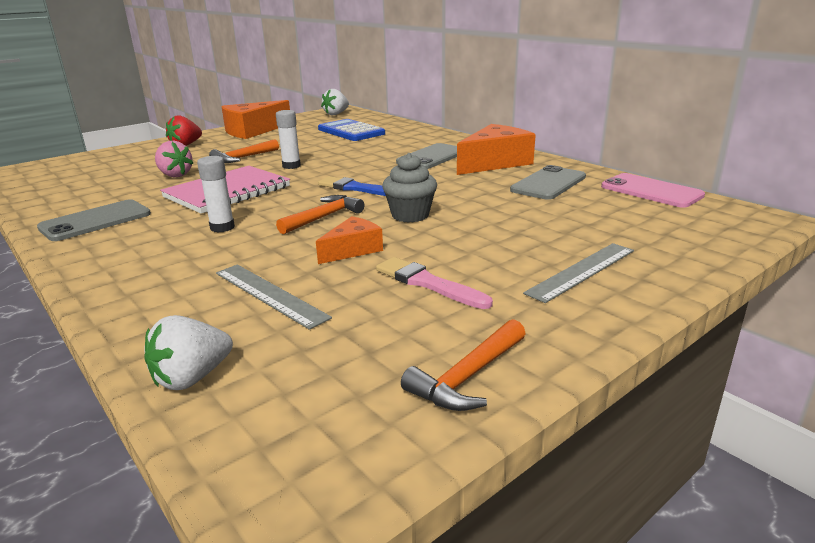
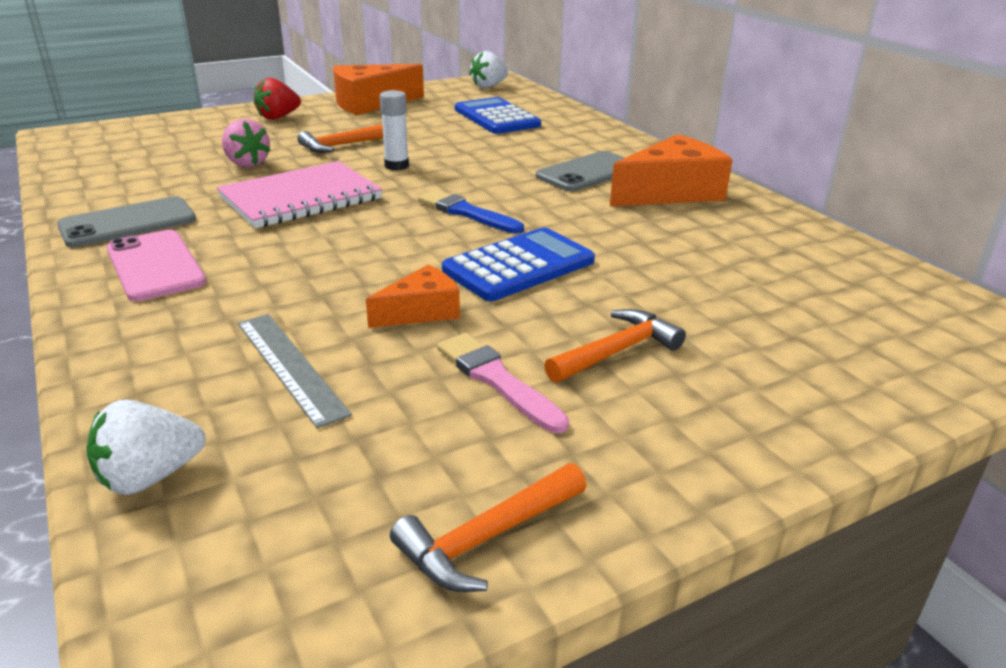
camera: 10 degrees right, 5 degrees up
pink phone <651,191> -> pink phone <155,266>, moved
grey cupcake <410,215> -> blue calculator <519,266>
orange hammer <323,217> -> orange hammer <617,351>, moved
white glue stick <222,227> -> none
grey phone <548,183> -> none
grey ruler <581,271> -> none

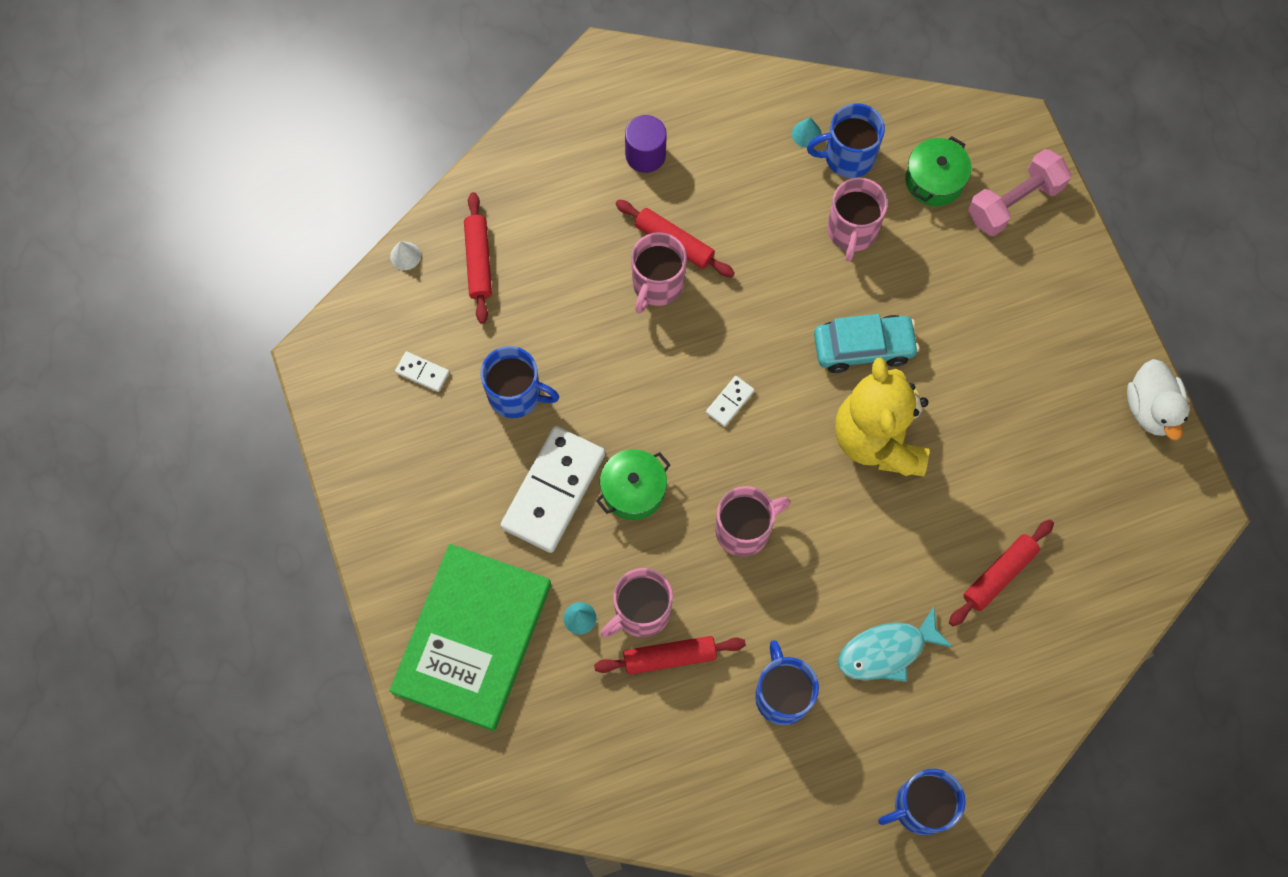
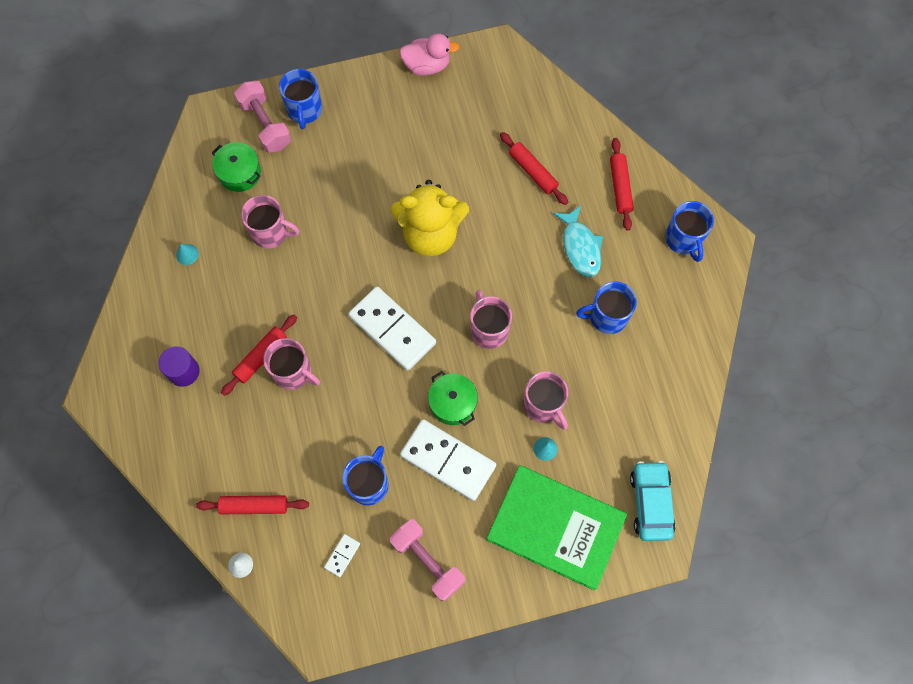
camera: 85 degrees left, 0 degrees up
blue mug <848,157> -> blue mug <304,110>, moved
white domino <730,402> -> white domino <392,329>, x2.34
none -> pink dumbbell <427,561>
white duck <1151,409> -> pink duck <427,65>
red rolling pin <669,657> -> red rolling pin <620,187>, moved
turquoise car <863,347> -> turquoise car <651,503>, moved

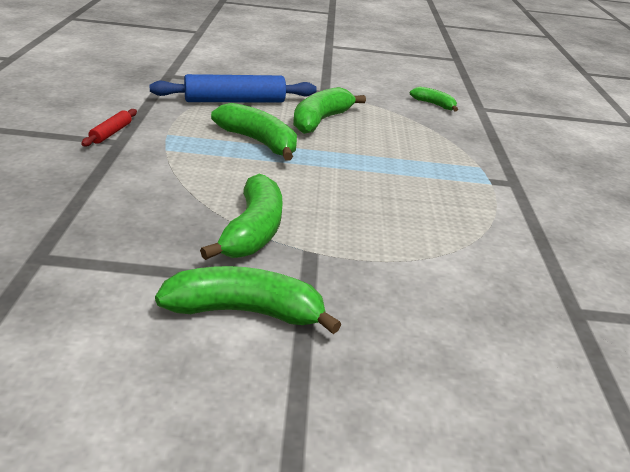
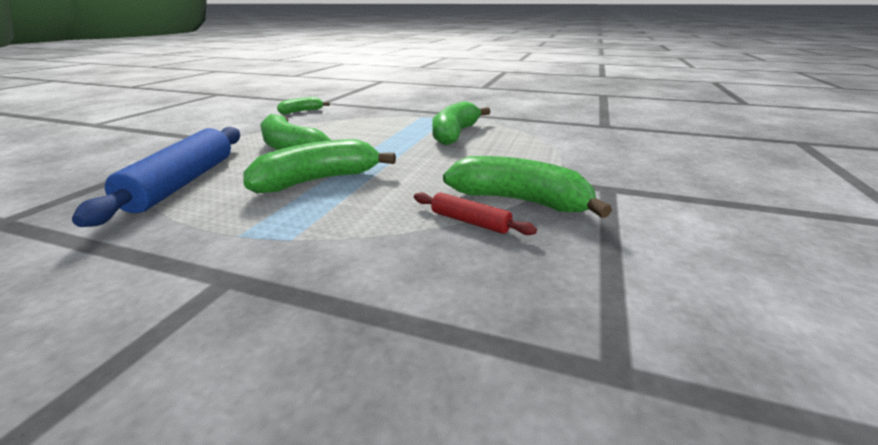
camera: 70 degrees left, 5 degrees down
red rolling pin <111,133> -> red rolling pin <470,221>, moved
green banana <245,311> -> green banana <455,134>, moved

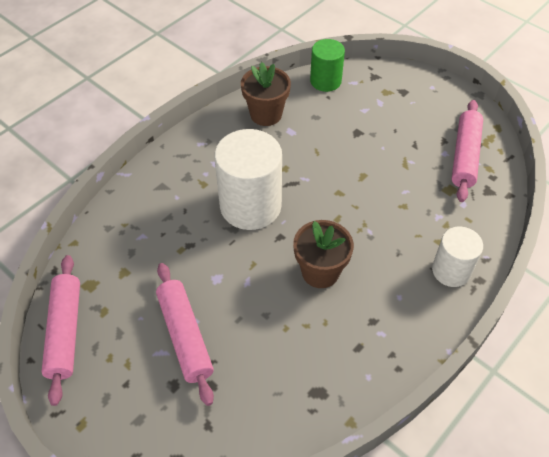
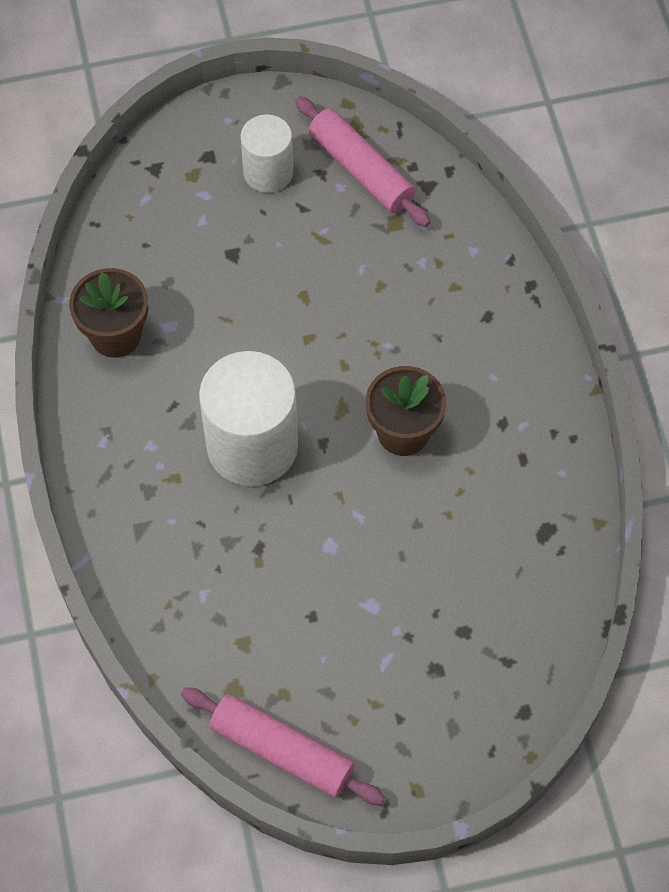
camera: 55 degrees left, 10 degrees up
white cylinder <451,270> -> white cylinder <268,172>, moved
pink rolling pin <185,336> -> none
green cylinder <325,81> -> none

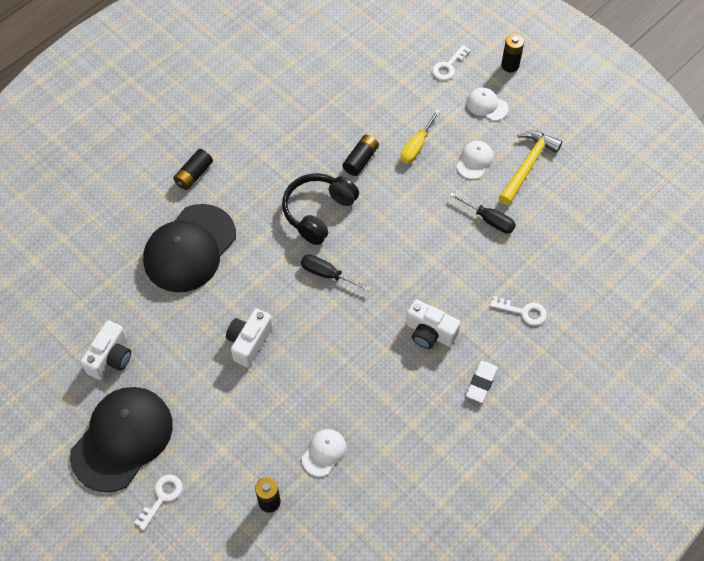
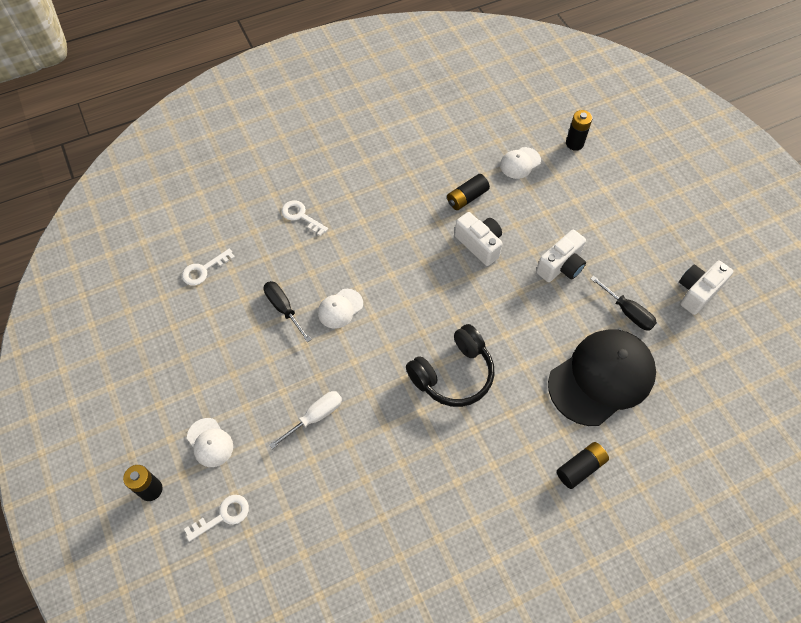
camera: 160 degrees left, 0 degrees up
white key <162,497> -> white key <203,270>, moved
yellow screwdriver <416,146> -> white screwdriver <315,417>
white cap <474,161> -> white cap <340,308>, moved
black battery <360,160> -> black battery <467,198>, moved
white camera <429,333> -> white camera <479,244>, moved
black screwdriver <327,274> -> black screwdriver <627,312>, moved
black cap <122,439> -> none
white eraser <481,383> -> none
yellow hammer <528,165> -> none

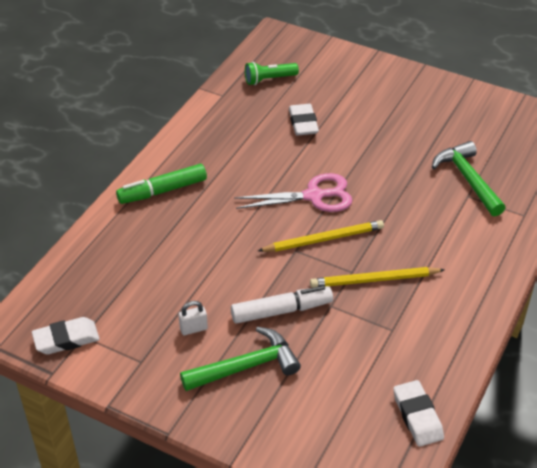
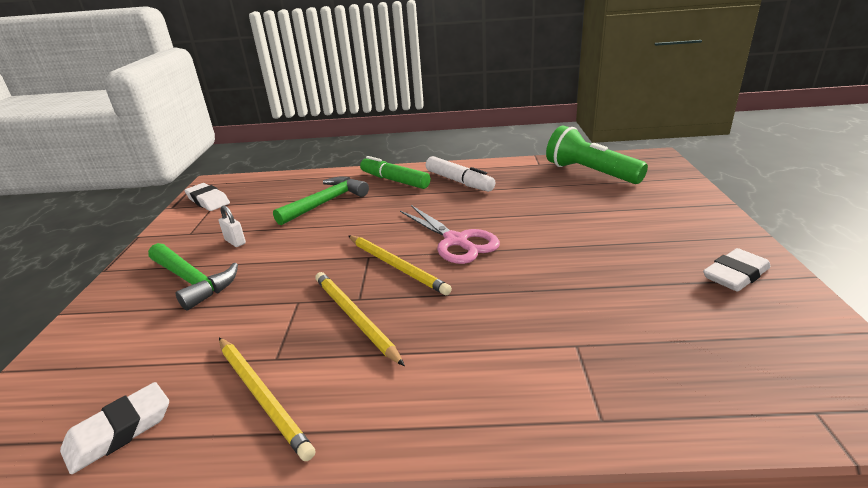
camera: 65 degrees right, 15 degrees down
none -> yellow pencil <262,396>
green hammer <467,179> -> green hammer <326,202>, moved
white marker <281,311> -> white marker <459,181>, moved
green flashlight <269,79> -> green flashlight <590,173>, x1.71
white eraser <303,123> -> white eraser <735,275>, moved

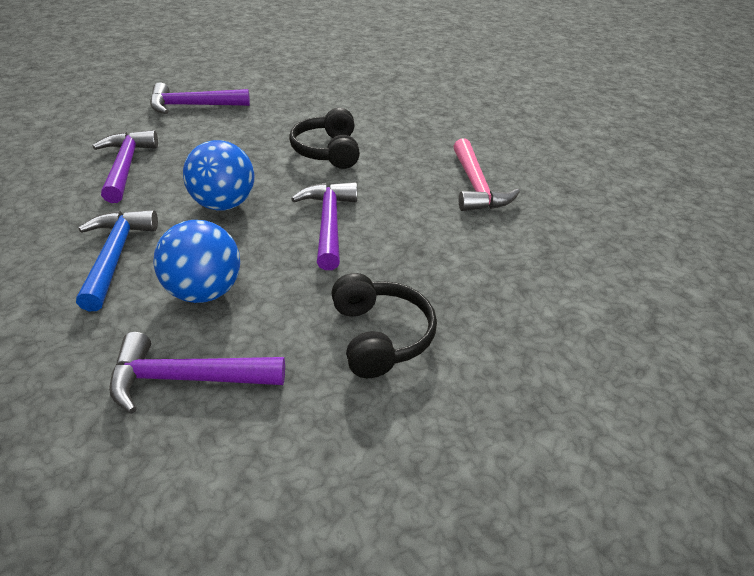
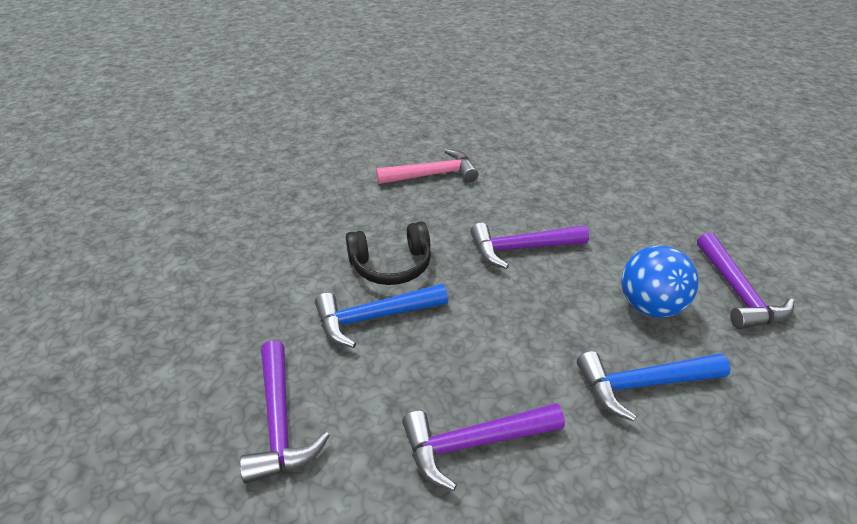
camera: 95 degrees left, 0 degrees up
none -> blue hammer <373,317>
blue ball <223,204> -> none
black headphones <380,336> -> none

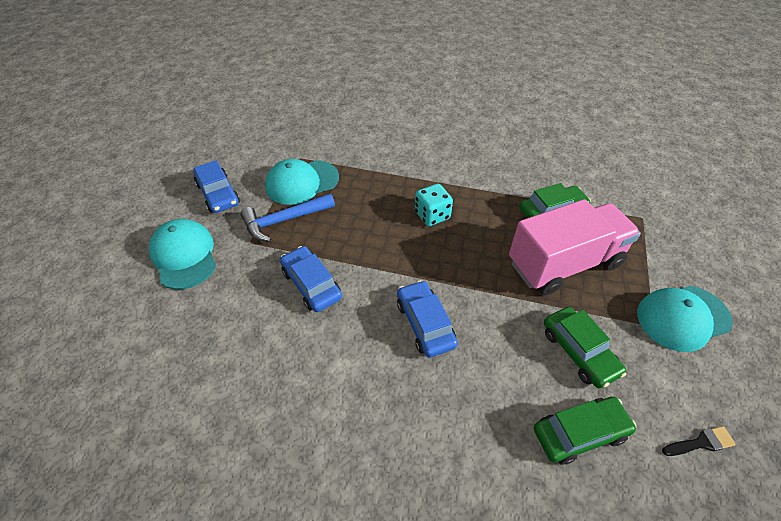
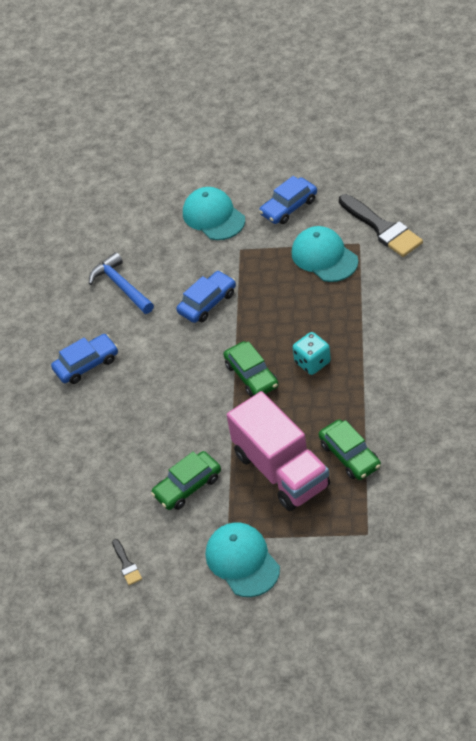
camera: 85 degrees right, 0 degrees up
blue car <425,324> -> blue car <86,364>, moved
blue hammer <284,221> -> blue hammer <121,286>, moved
turquoise cap <184,256> -> turquoise cap <213,216>, 90 degrees counterclockwise
green car <579,433> -> green car <251,375>, moved
none -> black brush <382,228>

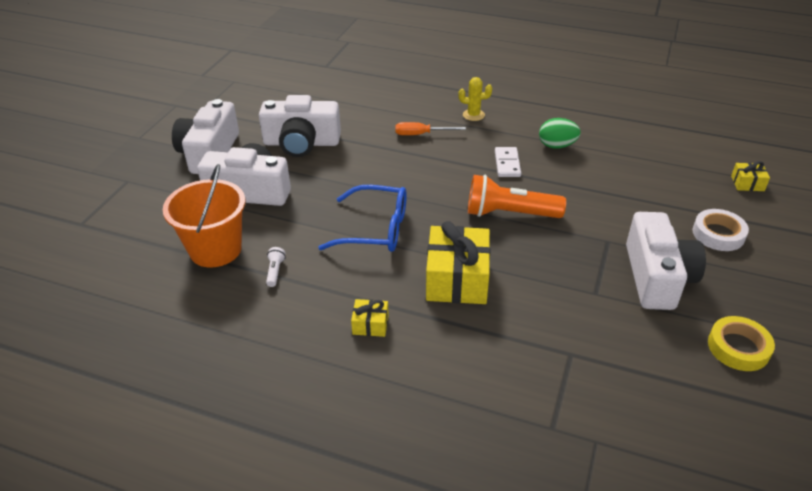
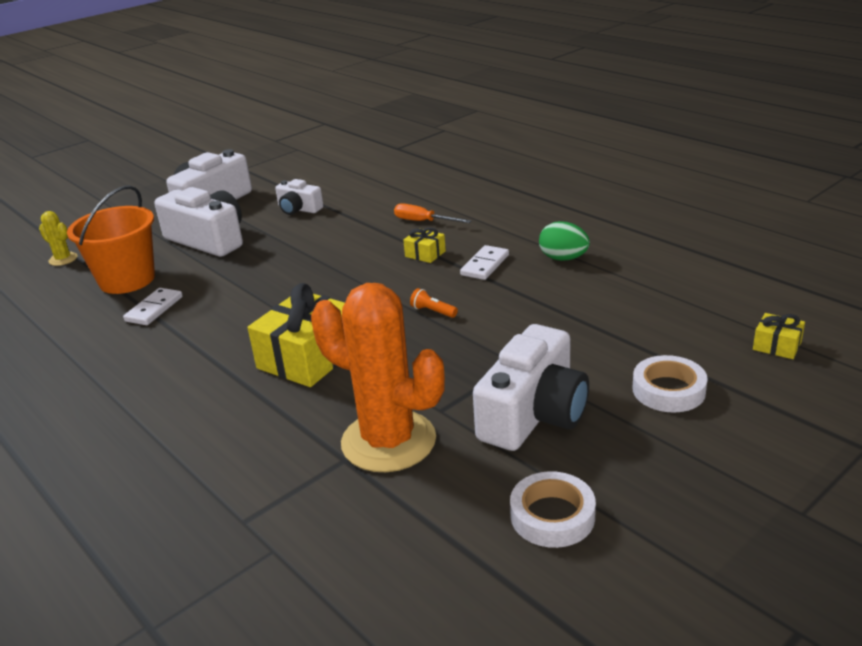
camera: 30 degrees right, 10 degrees down
yellow cactus <473,115> -> yellow cactus <63,259>, moved
white flashlight <275,271> -> white domino <154,309>
white camera <301,143> -> white camera <298,209>, x0.55
none -> orange cactus <388,441>
yellow gift <370,324> -> yellow gift <425,254>, moved
orange flashlight <509,213> -> orange flashlight <433,311>, x0.41
yellow tape <738,347> -> white tape <552,516>
blue glasses <376,229> -> none

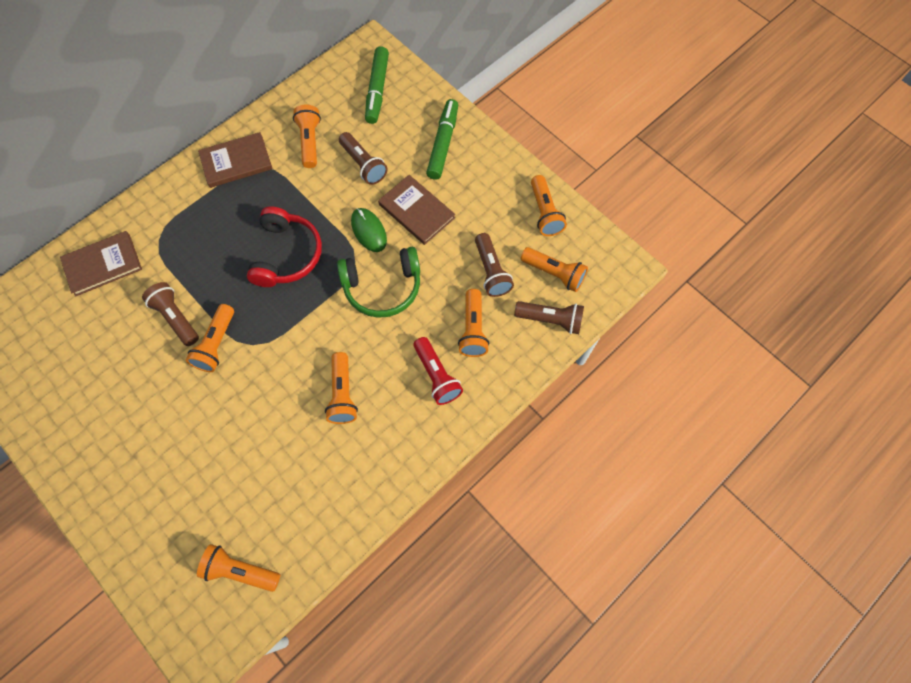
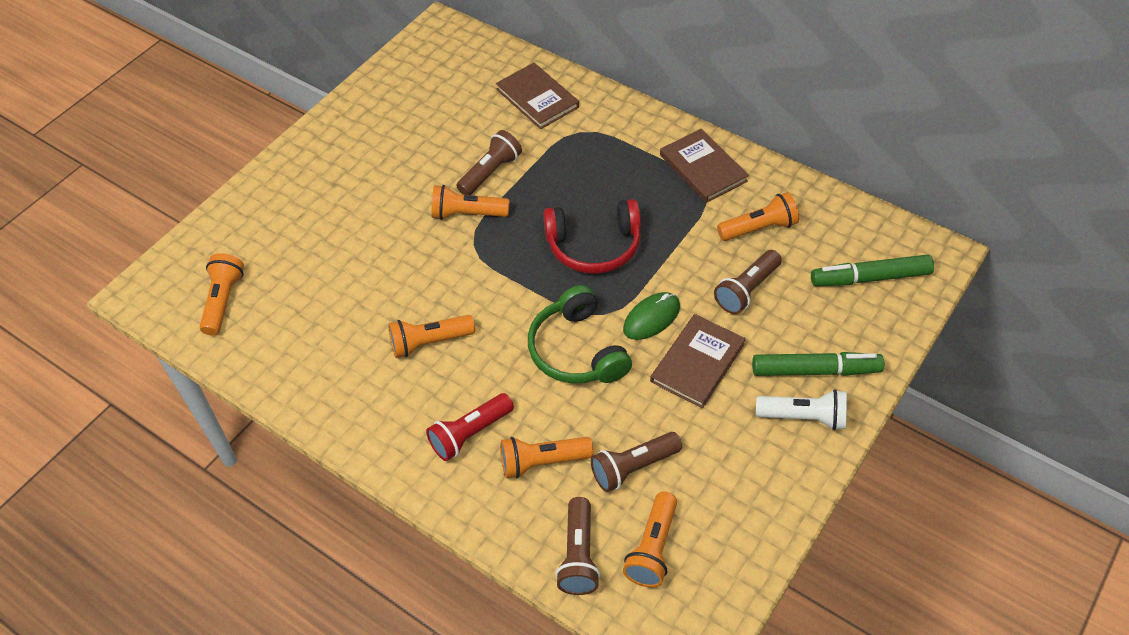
camera: 80 degrees right, 15 degrees down
none -> white flashlight <803,417>
orange flashlight <544,212> -> none

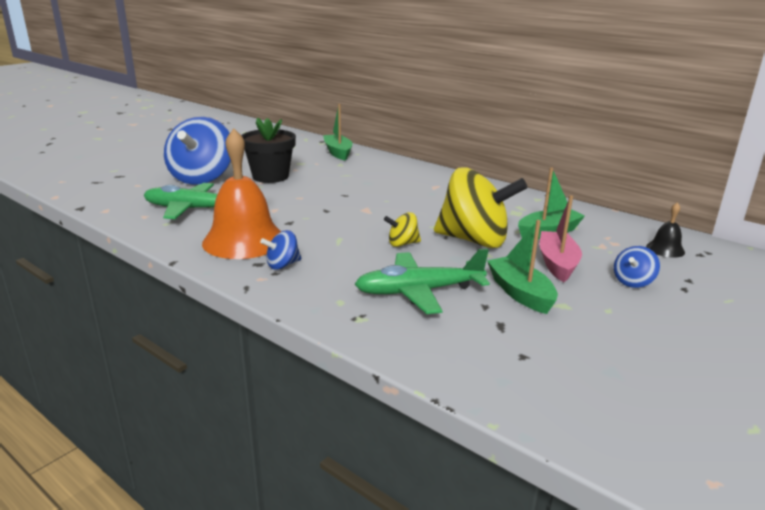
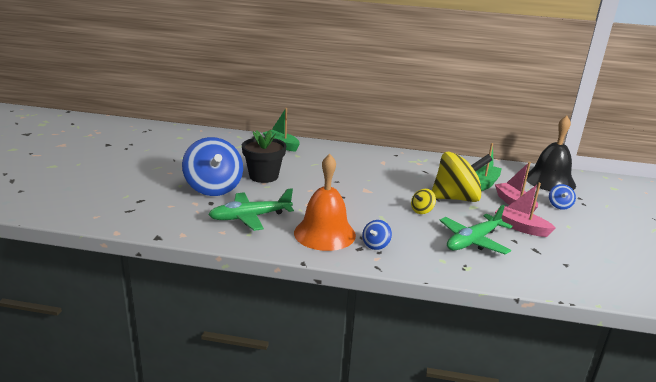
camera: 30 degrees left, 0 degrees up
green boat <520,293> -> pink boat <520,227>
black bell <665,249> -> black bell <549,181>, x2.25

